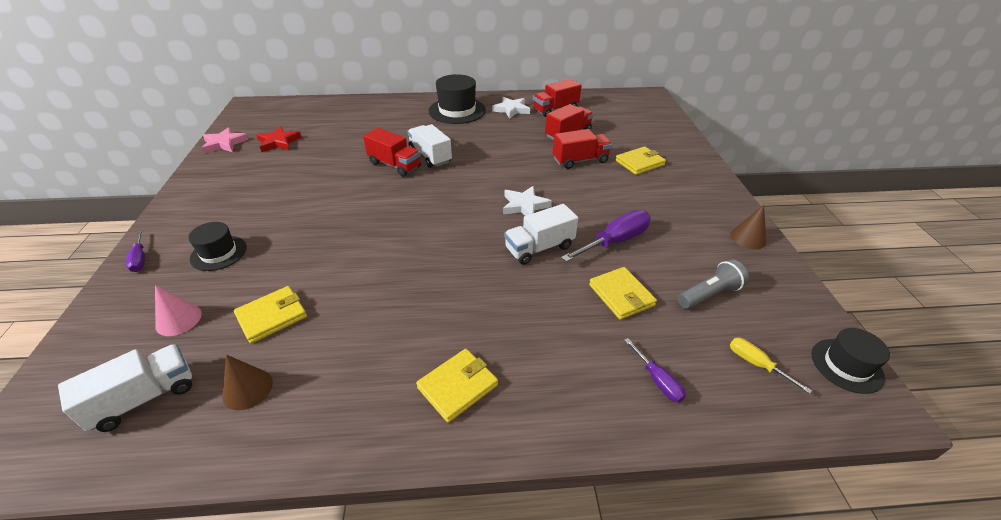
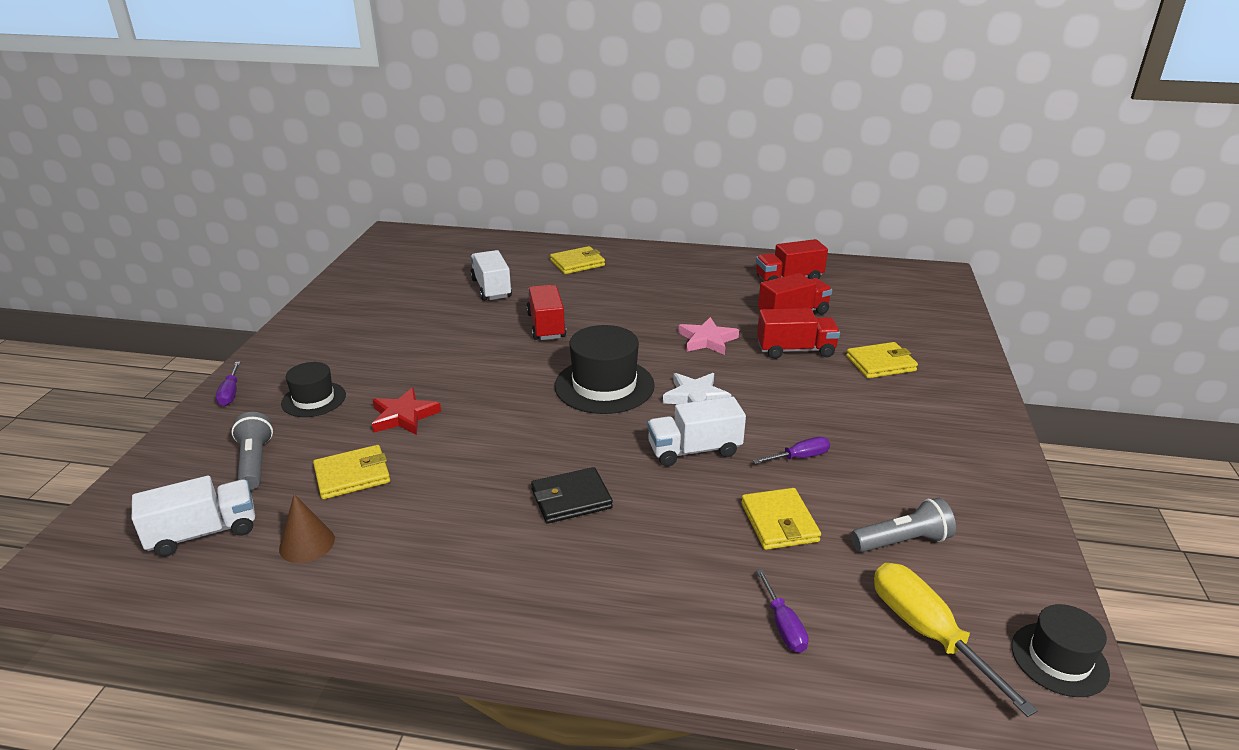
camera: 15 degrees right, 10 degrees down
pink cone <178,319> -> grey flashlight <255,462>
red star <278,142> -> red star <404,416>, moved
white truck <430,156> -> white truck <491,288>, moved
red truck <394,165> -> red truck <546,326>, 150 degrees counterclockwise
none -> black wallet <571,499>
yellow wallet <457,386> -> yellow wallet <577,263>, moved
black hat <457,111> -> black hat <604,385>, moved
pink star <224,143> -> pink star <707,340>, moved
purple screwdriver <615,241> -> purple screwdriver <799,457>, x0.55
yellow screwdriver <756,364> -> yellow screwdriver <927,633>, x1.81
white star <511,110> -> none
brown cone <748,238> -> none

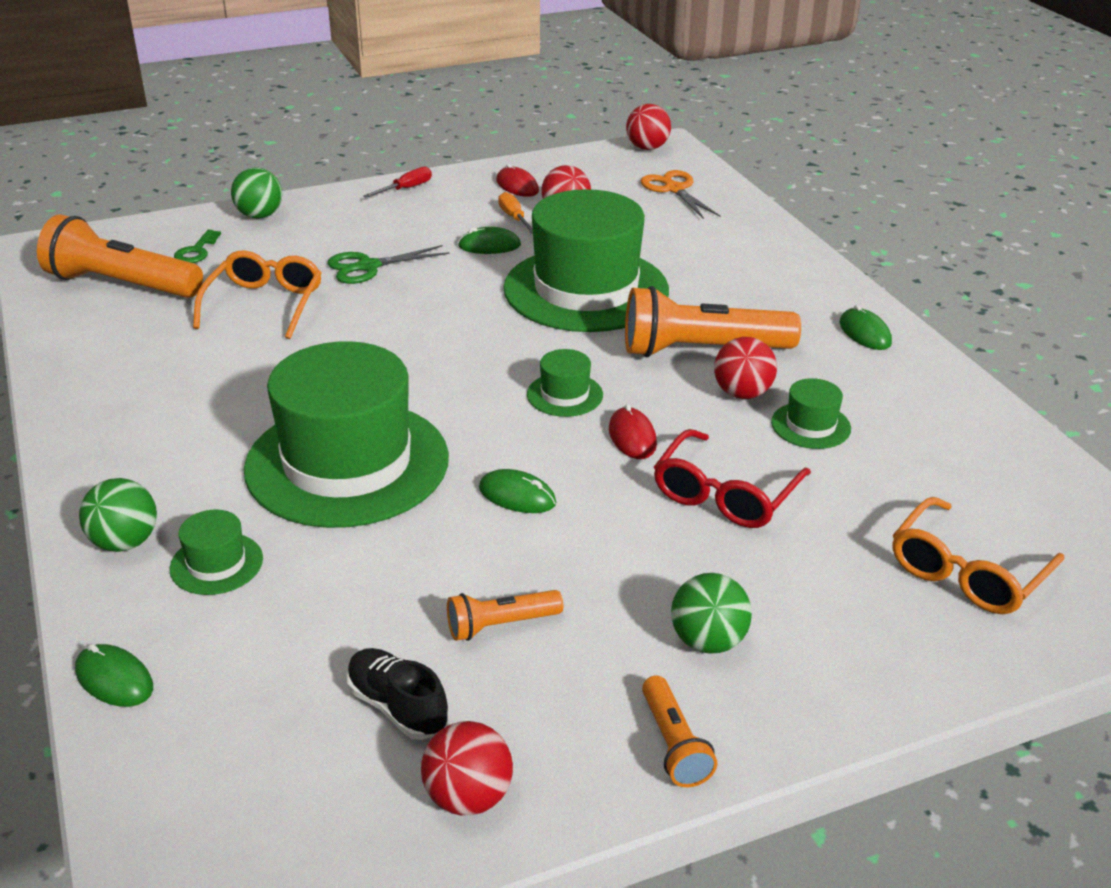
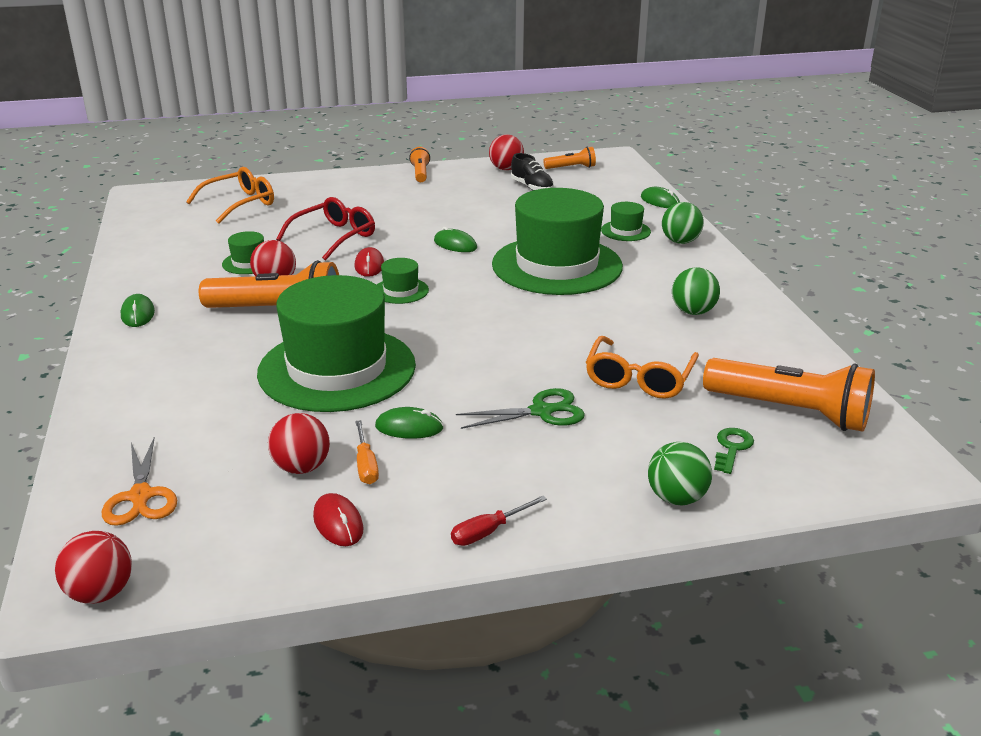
camera: 170 degrees left, 5 degrees down
orange flashlight <501,625> -> orange flashlight <571,168>, moved
green ball <708,641> -> green ball <693,312>, moved

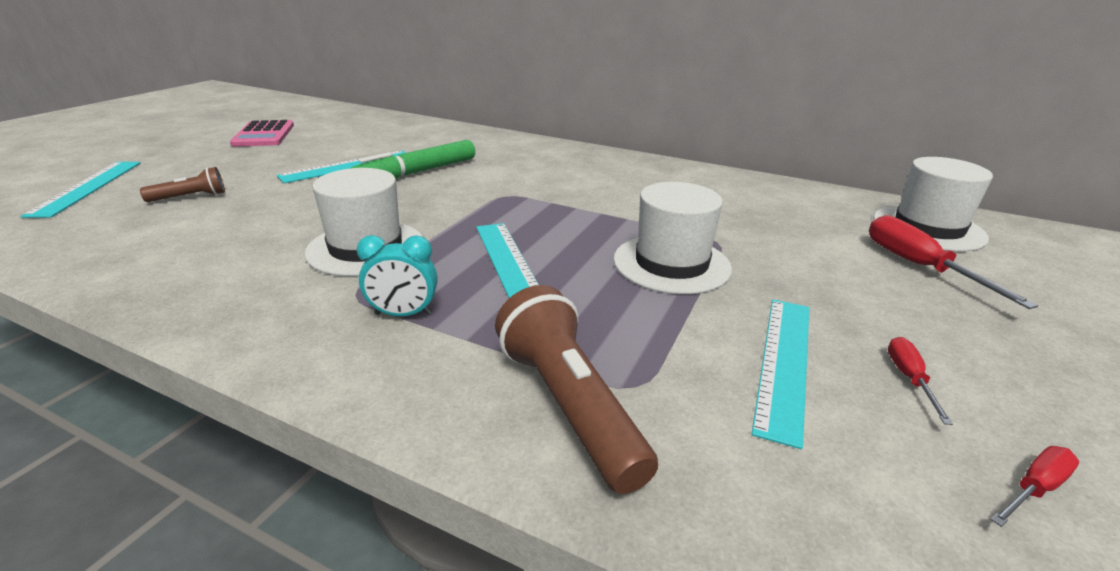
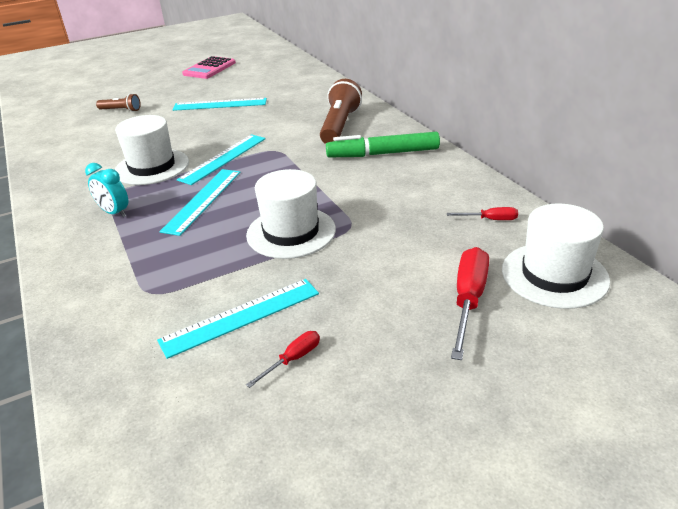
camera: 40 degrees right, 5 degrees up
turquoise ruler <87,187> -> turquoise ruler <223,158>, moved
brown flashlight <569,405> -> brown flashlight <340,126>, moved
green marker <417,172> -> green marker <383,154>, moved
red screwdriver <1034,488> -> red screwdriver <490,219>, moved

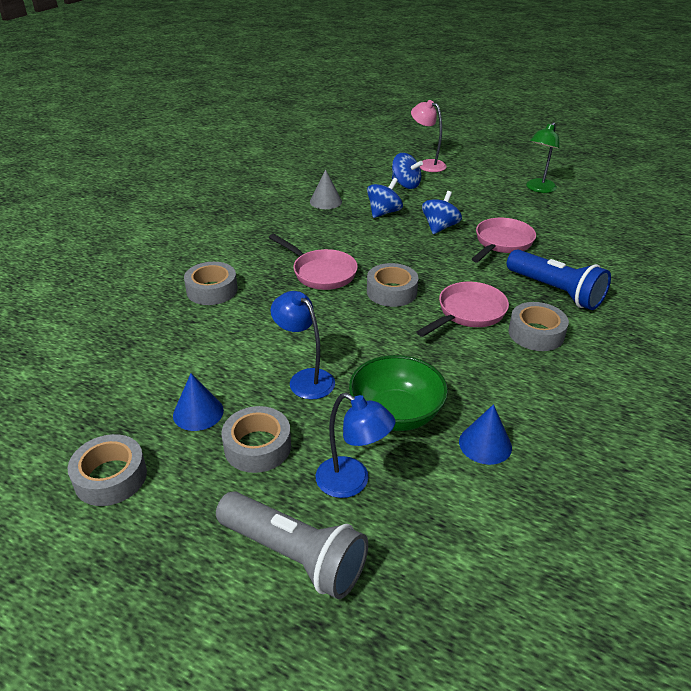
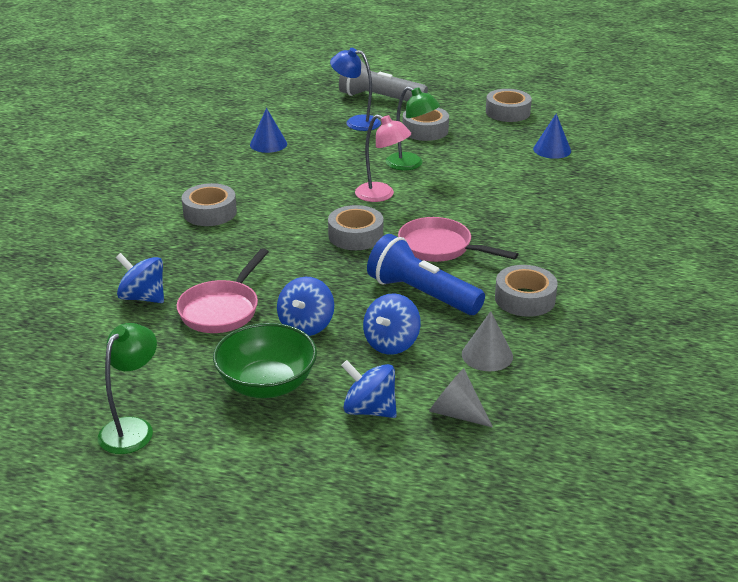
camera: 170 degrees right, 5 degrees down
none -> blue spinning top <143,297>
green bowl <396,414> -> green bowl <267,384>, moved
pink lamp <427,164> -> pink lamp <382,195>, moved
blue flashlight <555,291> -> blue flashlight <421,294>, moved
blue lamp <305,379> -> green lamp <411,164>
none -> grey cone <456,413>
grey tape <212,290> -> grey tape <524,299>, moved
blue cone <198,412> -> blue cone <552,150>, moved
pink pan <468,313> -> none

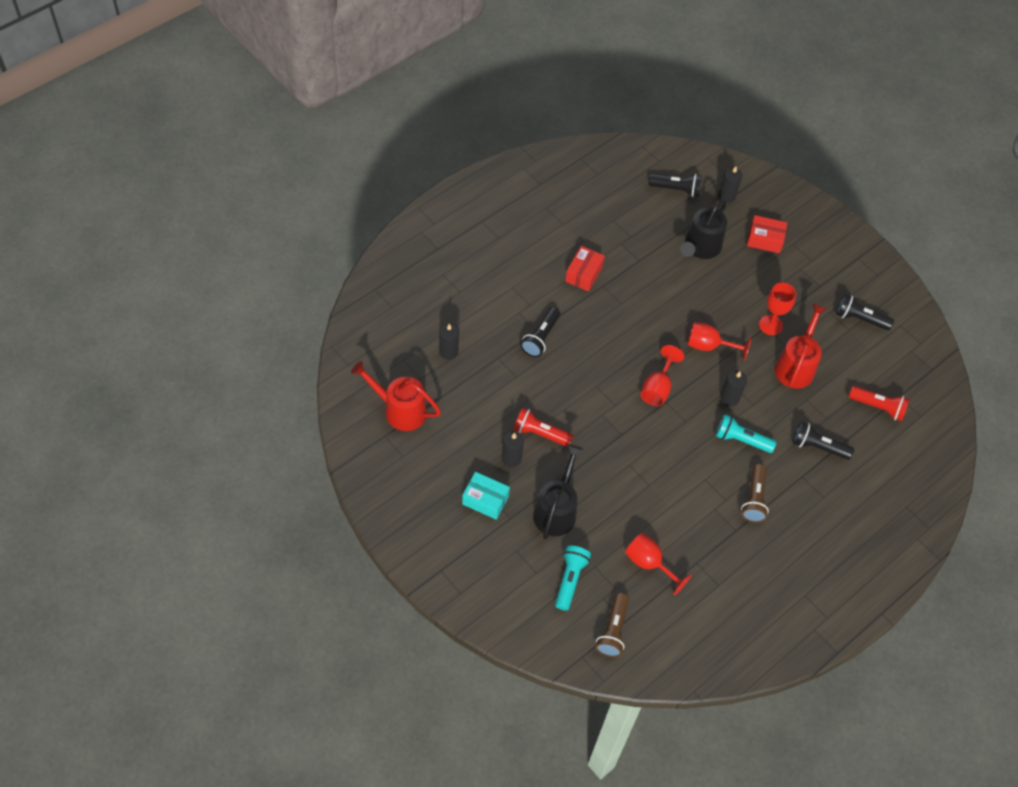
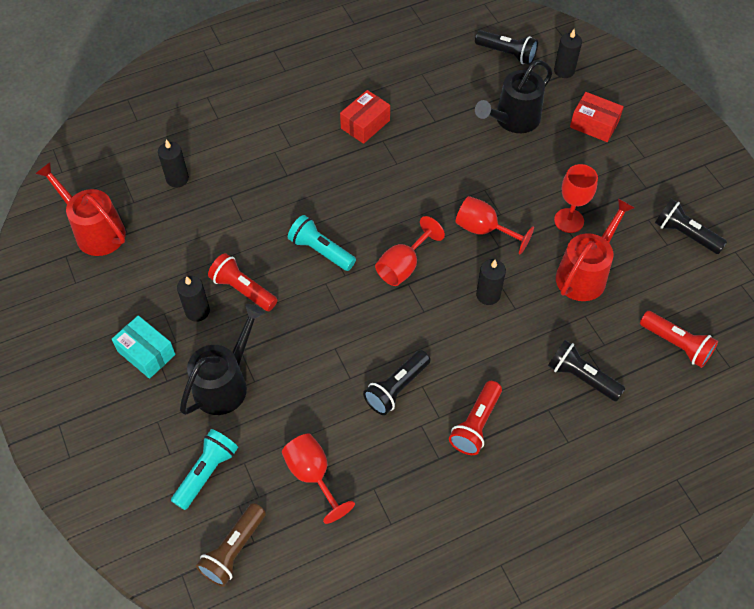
camera: 20 degrees right, 0 degrees up
turquoise flashlight <741,440> -> turquoise flashlight <321,250>, moved
black flashlight <540,338> -> black flashlight <396,388>, moved
brown flashlight <754,499> -> red flashlight <476,424>

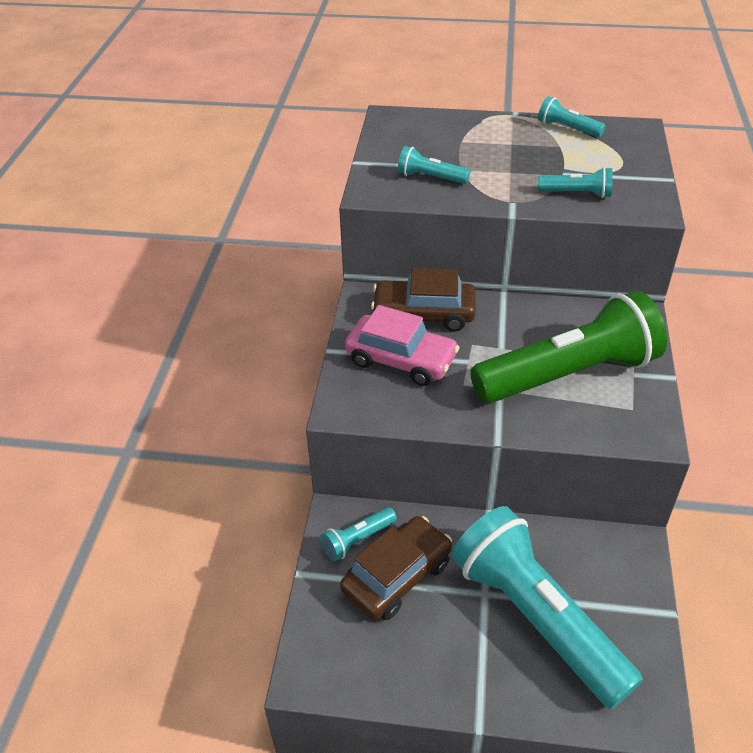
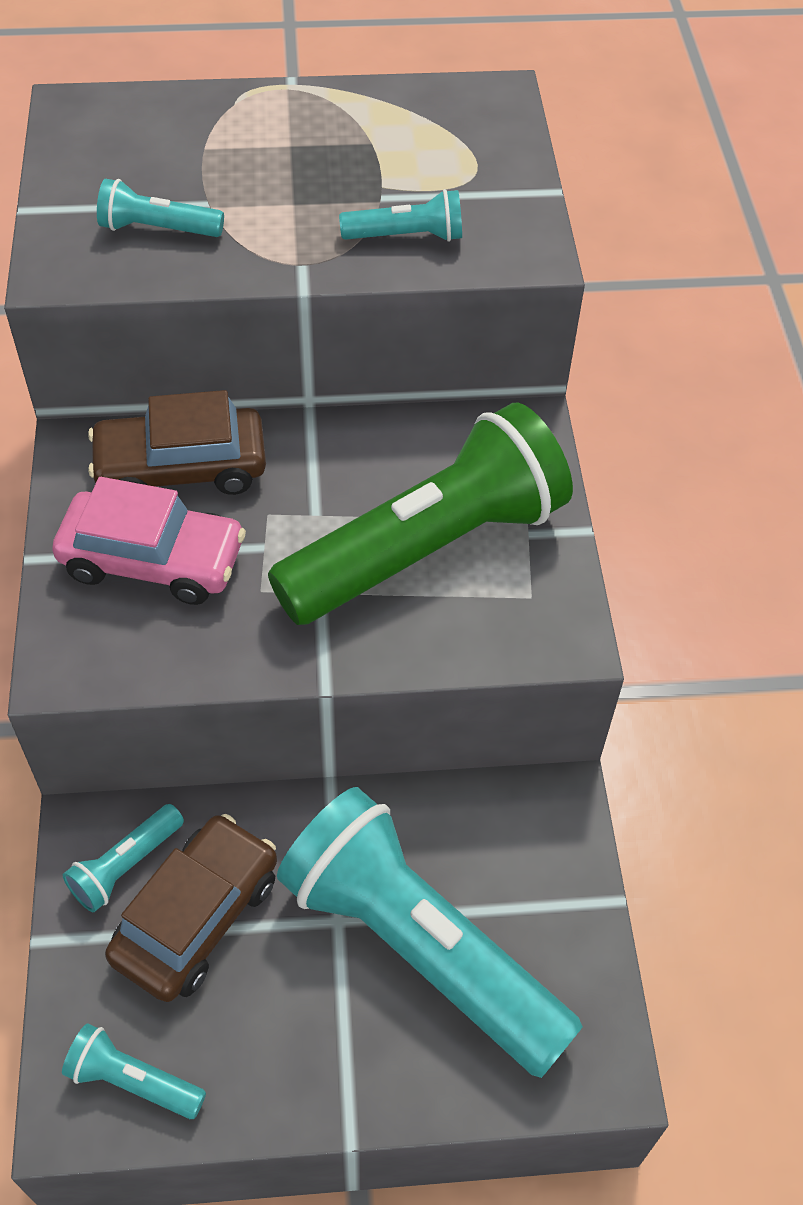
camera: 15 degrees left, 10 degrees up
turquoise flashlight <567,128> -> turquoise flashlight <133,1080>, moved

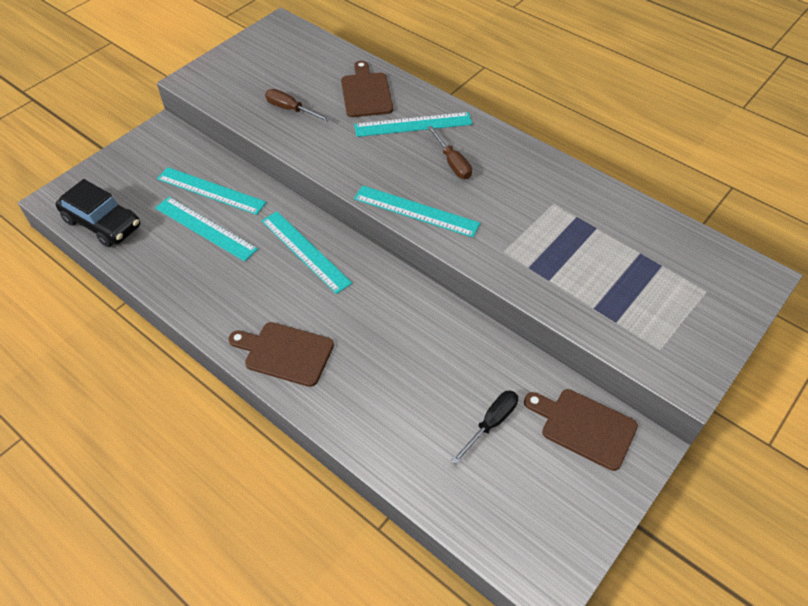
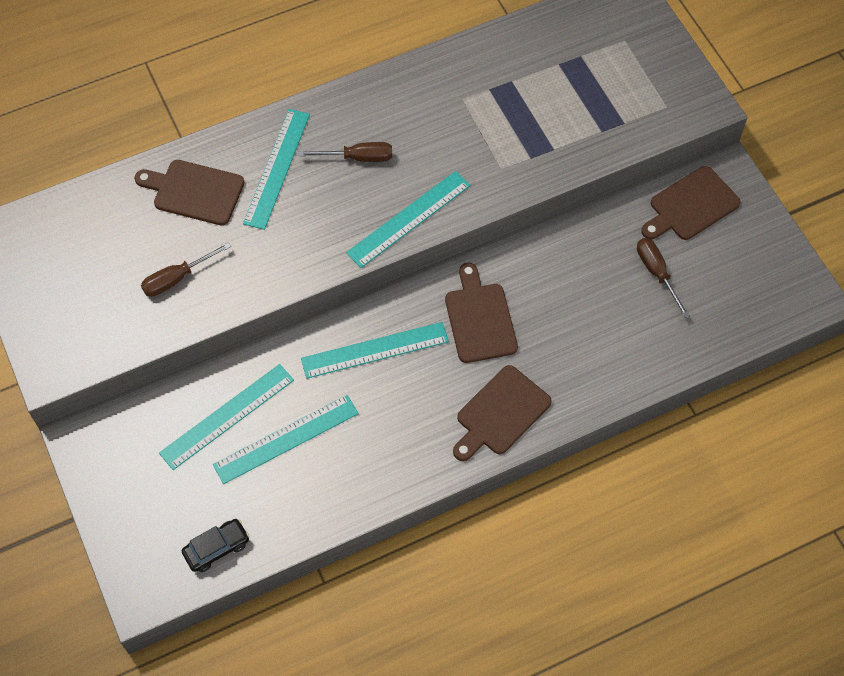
camera: 65 degrees left, 10 degrees up
black car <102,223> -> black car <217,548>, x0.59
none -> brown cutting board <480,319>
black screwdriver <491,423> -> brown screwdriver <656,273>

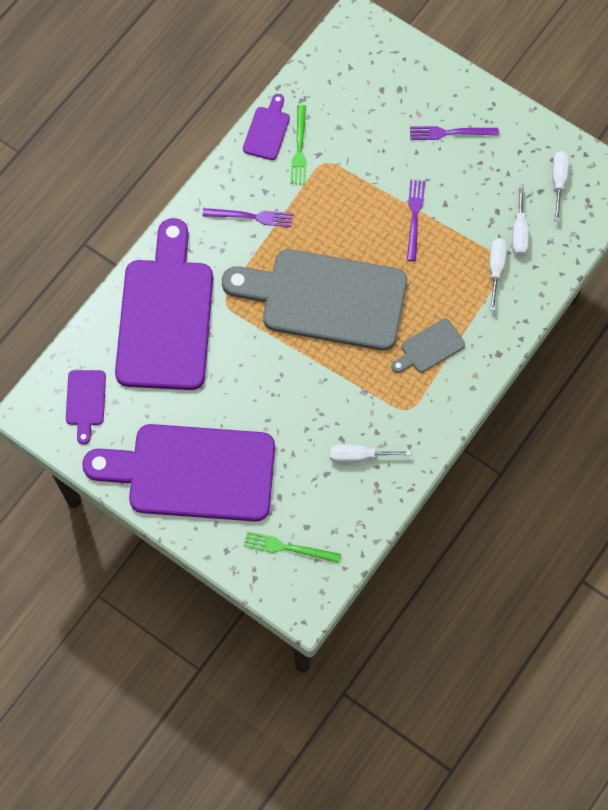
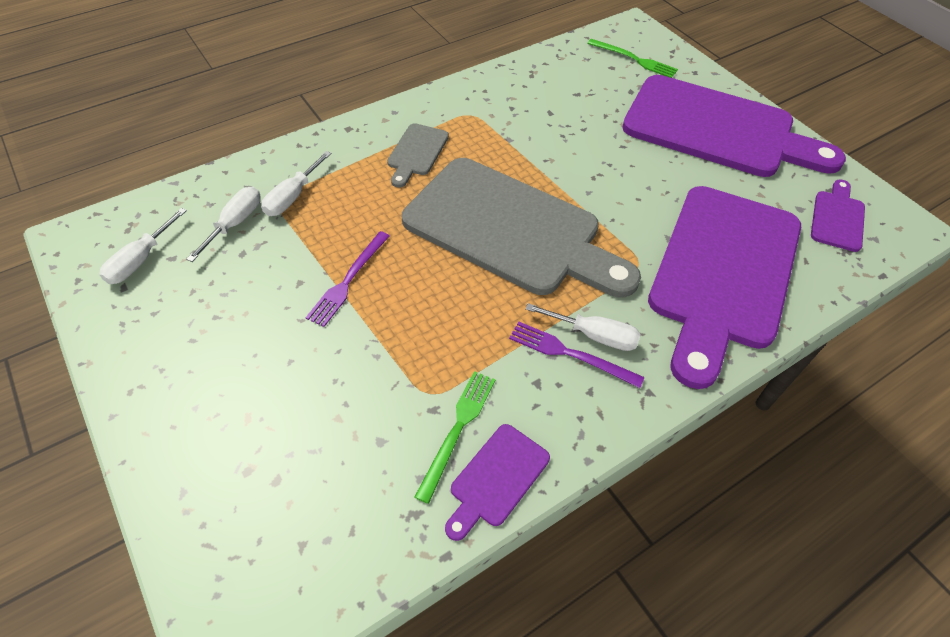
camera: 160 degrees left, 15 degrees down
grey cutting board <429,348> -> grey cutting board <416,152>, 120 degrees clockwise
white screwdriver <359,456> -> white screwdriver <594,335>, moved
purple fork <450,133> -> none

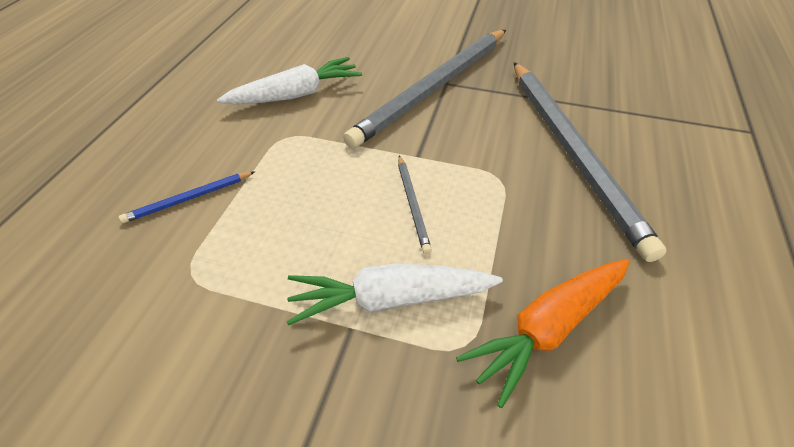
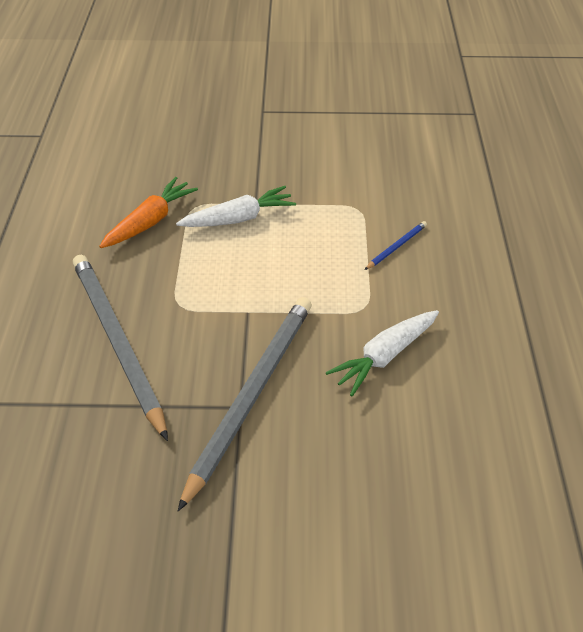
camera: 165 degrees right, 0 degrees up
grey pencil <412,204> -> none

